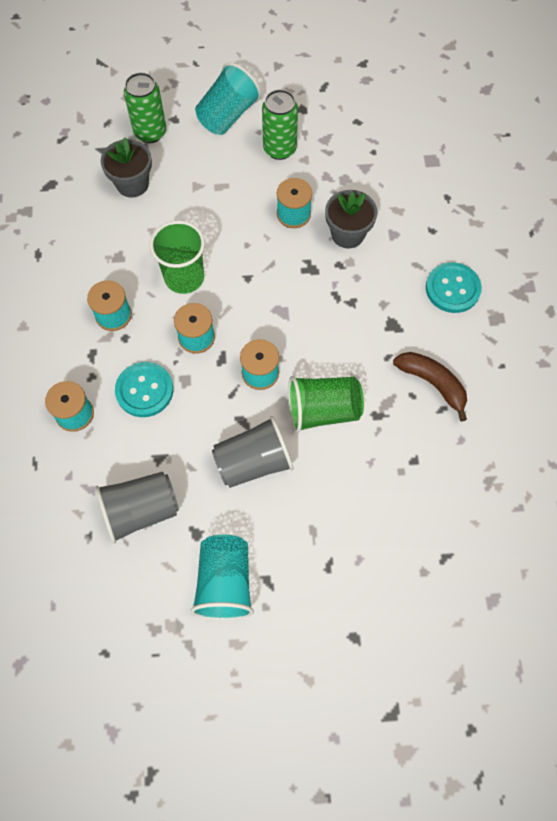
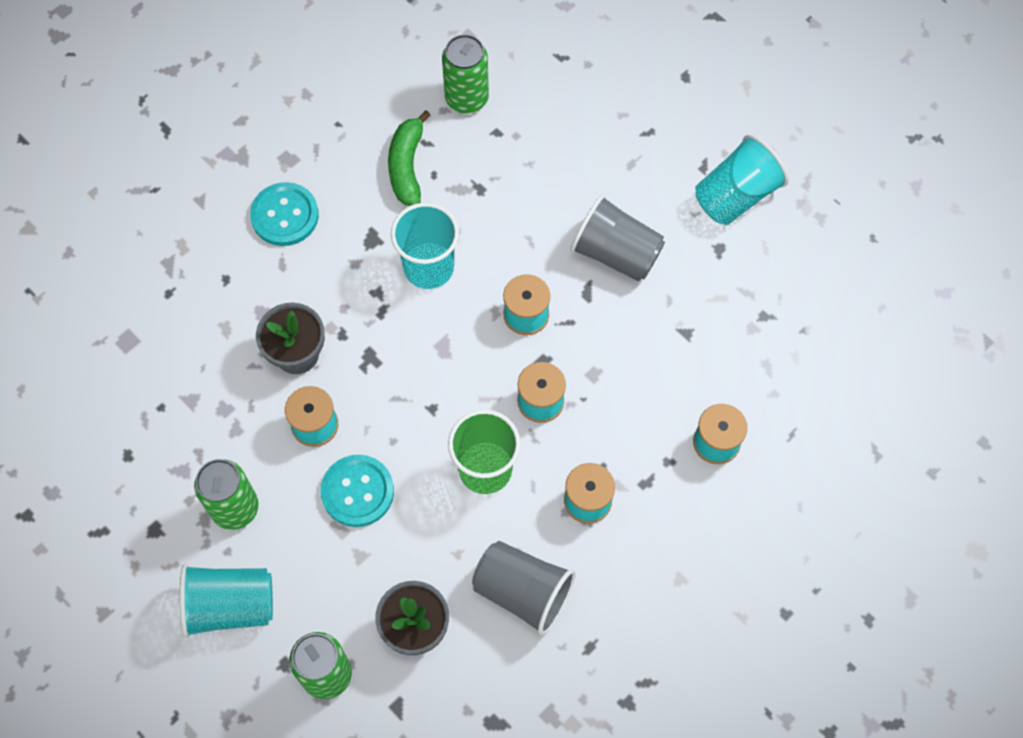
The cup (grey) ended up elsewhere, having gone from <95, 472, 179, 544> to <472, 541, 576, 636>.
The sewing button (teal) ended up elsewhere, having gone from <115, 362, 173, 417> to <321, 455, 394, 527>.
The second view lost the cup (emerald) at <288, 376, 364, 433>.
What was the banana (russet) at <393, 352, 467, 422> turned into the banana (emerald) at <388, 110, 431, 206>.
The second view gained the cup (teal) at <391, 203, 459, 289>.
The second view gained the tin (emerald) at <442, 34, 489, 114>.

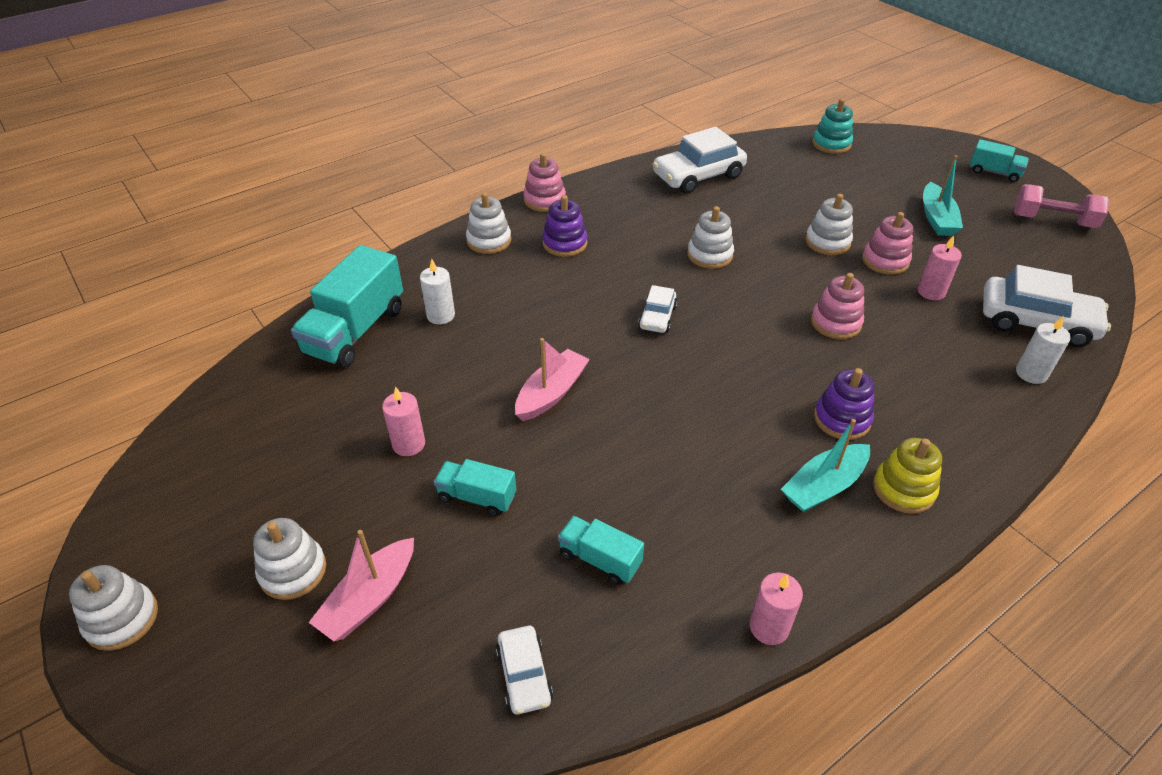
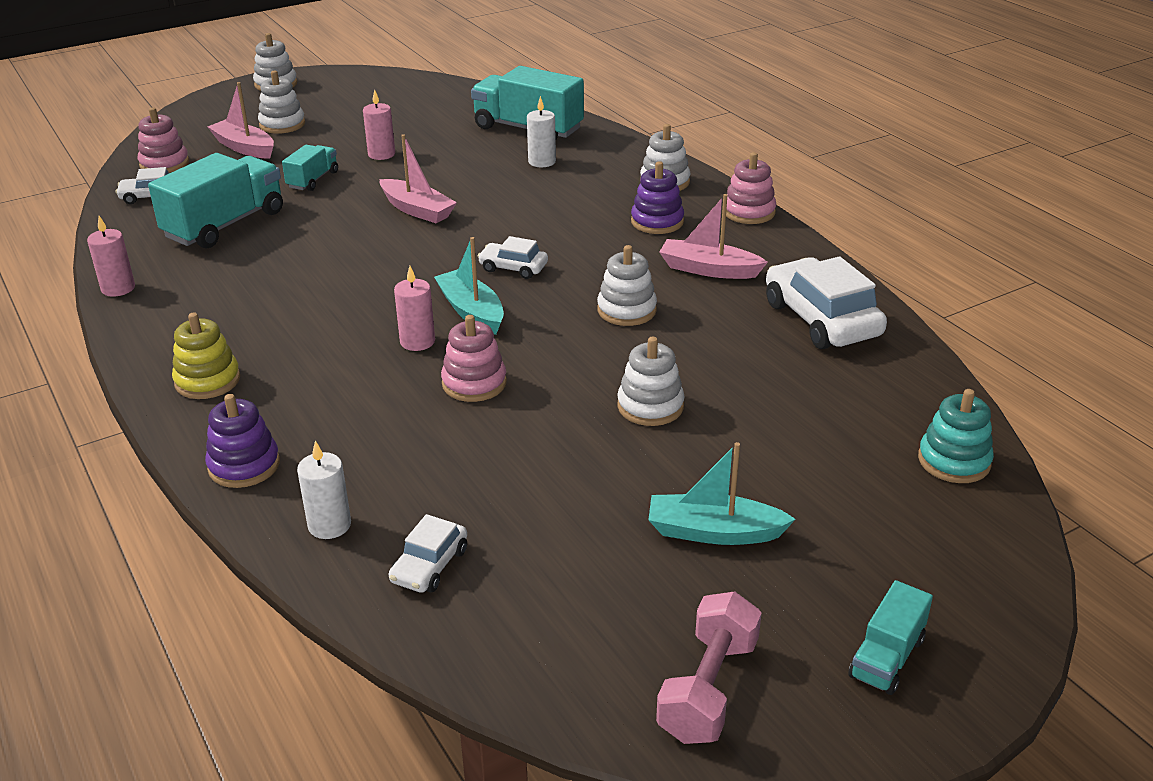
The size of the toy truck (teal) at <558, 516, 644, 585> changed by a factor of 1.88.
The toy boat (teal) ended up elsewhere, having gone from <781, 419, 870, 512> to <434, 237, 504, 335>.
The ring stacker (violet) ended up elsewhere, having gone from <814, 368, 874, 440> to <205, 394, 280, 488>.
The ring stacker (rosy) ended up elsewhere, having gone from <862, 212, 913, 275> to <138, 107, 189, 173>.
The candle (rosy) ended up elsewhere, having gone from <918, 235, 962, 300> to <394, 266, 435, 351>.
The size of the automobile (snow-white) at <983, 265, 1111, 347> changed by a factor of 0.53.
The second view gained the toy boat (rosy) at <659, 194, 768, 279>.

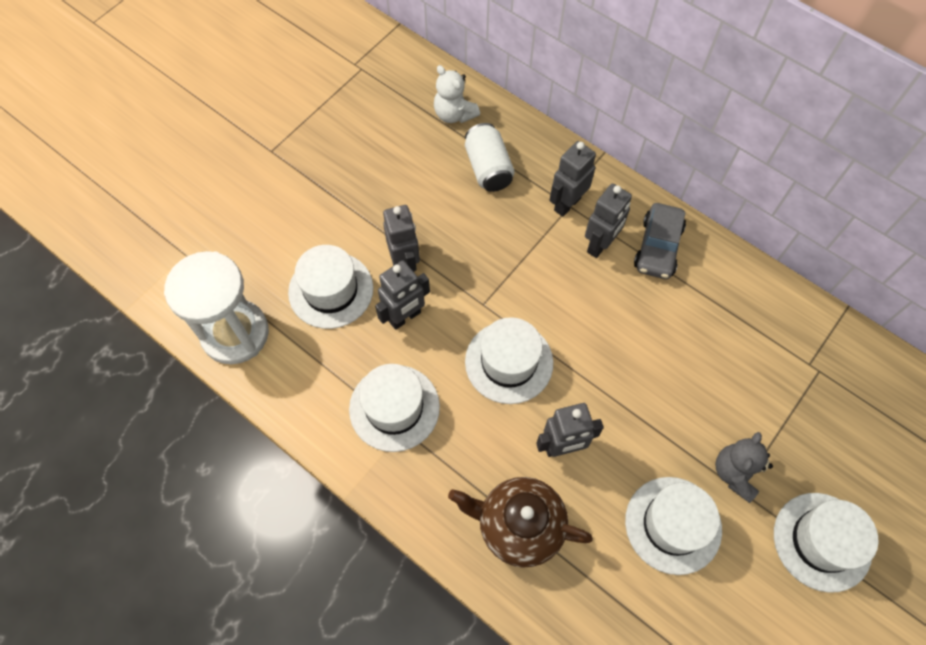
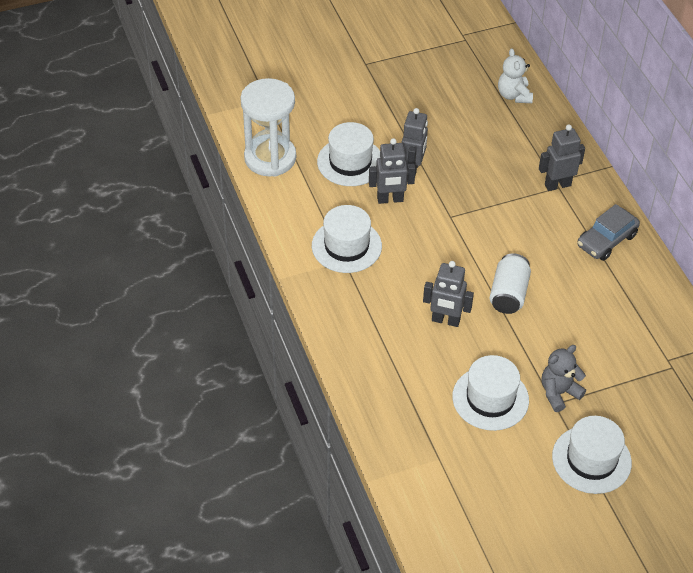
The second view lost the tea pot (russet) at <448, 477, 593, 567>.
The tin (snow-white) ended up elsewhere, having gone from <465, 123, 515, 192> to <490, 253, 531, 314>.
The second view lost the top hat (snow-white) at <465, 317, 553, 404>.
The second view lost the robot (grey) at <585, 184, 632, 258>.

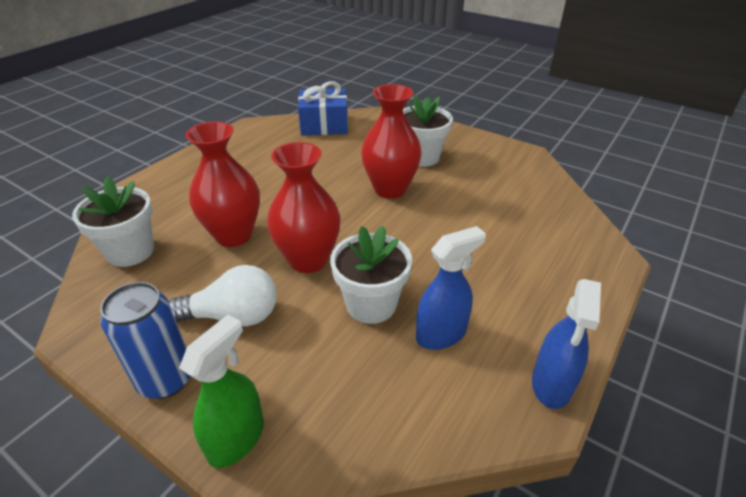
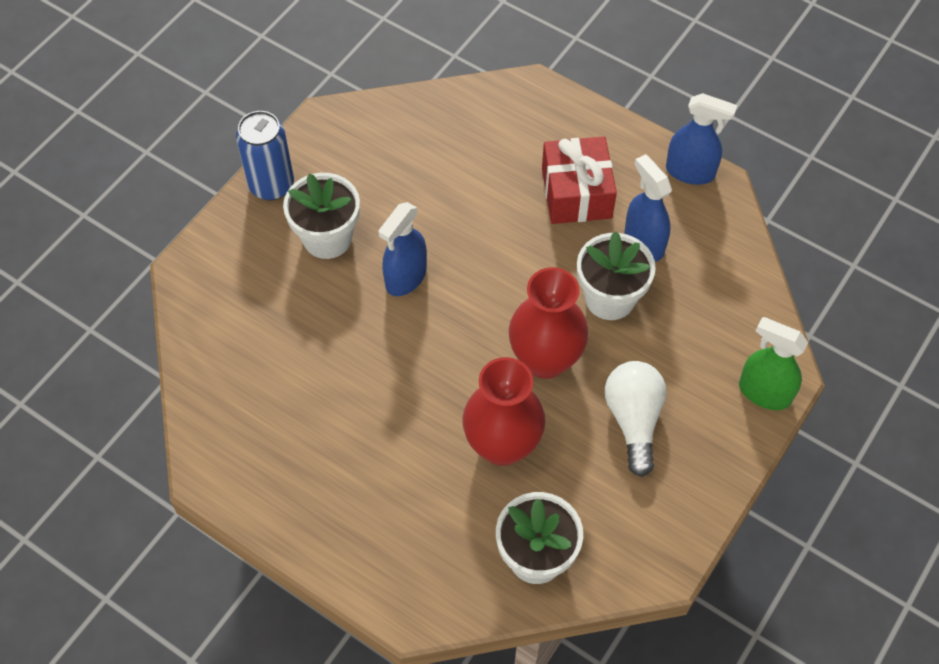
The tin (royal blue) ended up elsewhere, having gone from <100, 282, 190, 399> to <236, 111, 294, 200>.
The second view lost the gift (royal blue) at <298, 81, 348, 135>.
Where the vase (crimson) stood at <361, 84, 422, 199>, the sprayer (royal blue) came to stand at <378, 202, 427, 296>.
The second view gained the gift (crimson) at <542, 136, 617, 224>.

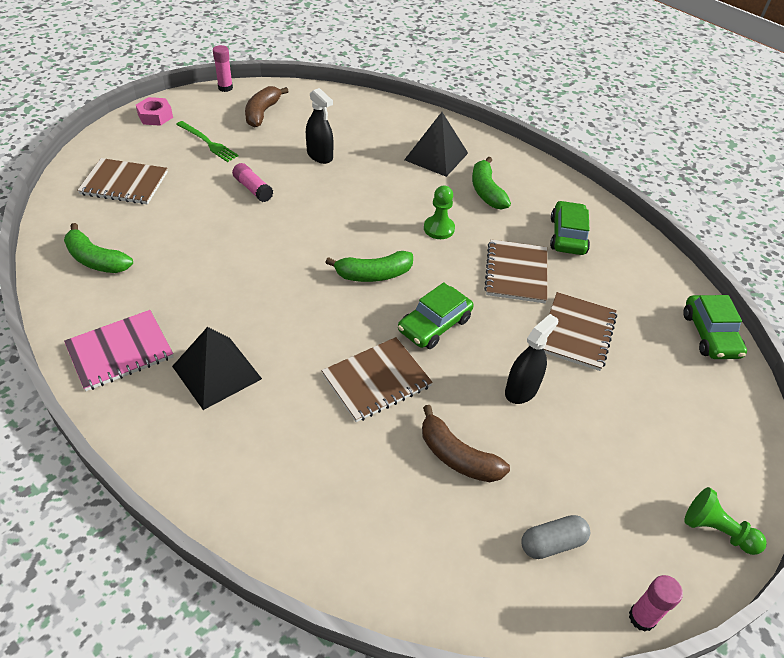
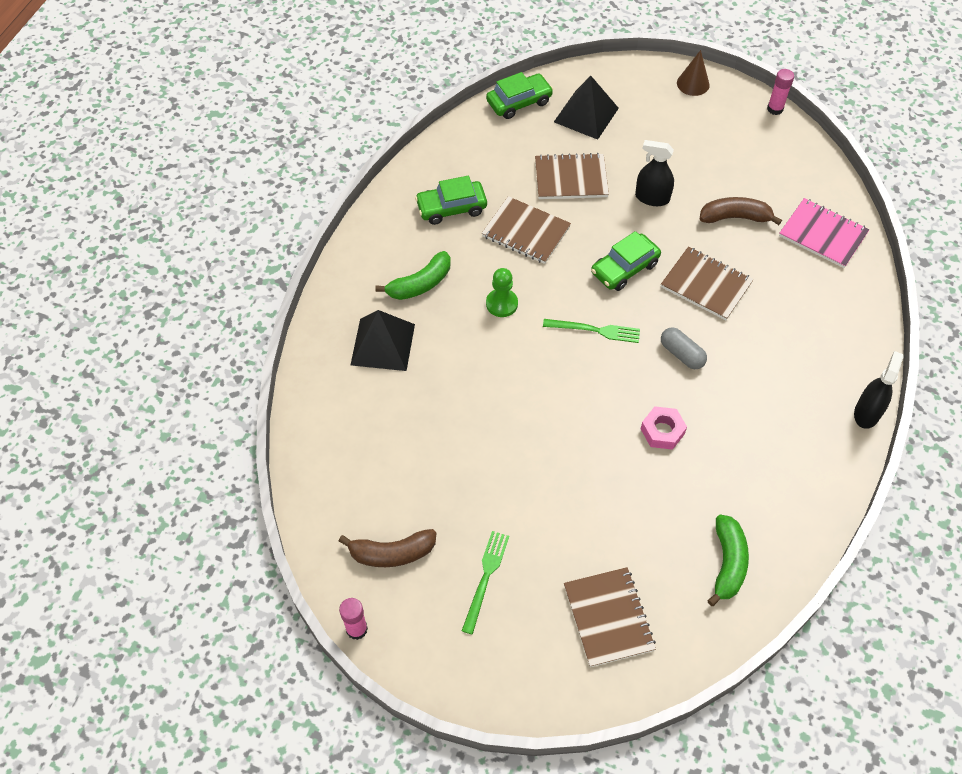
The exercise book (rosy) ended up elsewhere, having gone from <64, 310, 173, 391> to <779, 198, 869, 268>.
The nut (rosy) ended up elsewhere, having gone from <136, 97, 173, 126> to <641, 406, 687, 450>.
The pyramid (ebony) ended up elsewhere, having gone from <172, 327, 262, 410> to <554, 76, 619, 140>.
The second view lost the stick of glue (rosy) at <232, 163, 273, 202>.
The sprayer (ebony) ended up elsewhere, having gone from <306, 88, 334, 164> to <854, 351, 904, 429>.
Where the banana (emerald) stood at <325, 251, 413, 282>, the table fork (emerald) came to stand at <543, 319, 640, 343>.
The automobile (emerald) at <398, 282, 474, 349> ended up facing another way, 120 degrees clockwise from before.
The banana (russet) at <422, 405, 510, 482> ended up facing another way, 105 degrees counterclockwise from before.
The exercise book (russet) at <484, 239, 547, 303> ended up facing another way, 45 degrees clockwise from before.
The pill shape (grey) ended up elsewhere, having gone from <522, 515, 590, 559> to <661, 327, 707, 369>.
Where the game pawn (emerald) stood at <684, 487, 767, 555>, the cone (russet) came to stand at <677, 50, 710, 96>.

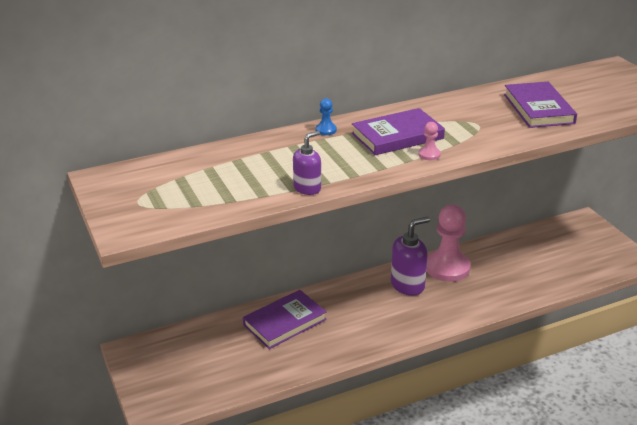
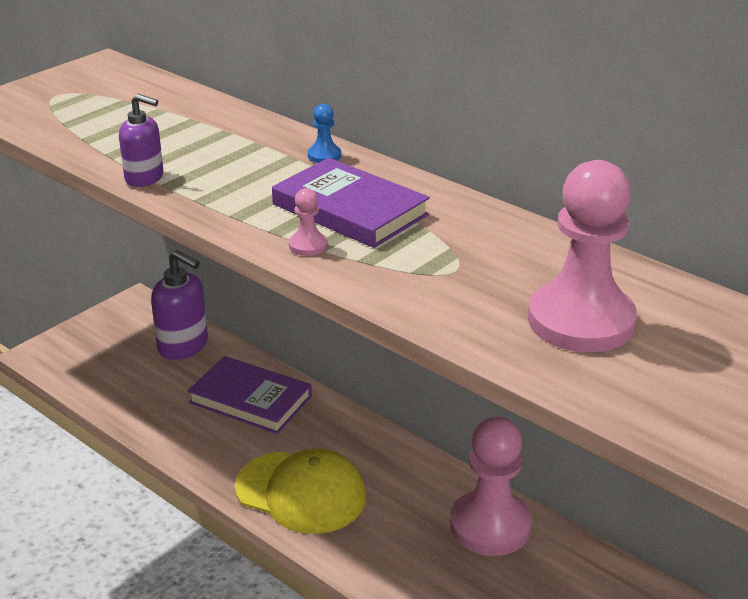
The pump bottle (violet) ended up elsewhere, having gone from <391, 217, 430, 296> to <151, 250, 208, 360>.
Where the hardcover (violet) stood at <504, 82, 577, 128>, the game pawn (rosy) came to stand at <528, 160, 637, 352>.
The second view gained the cap (bright yellow) at <235, 448, 366, 534>.

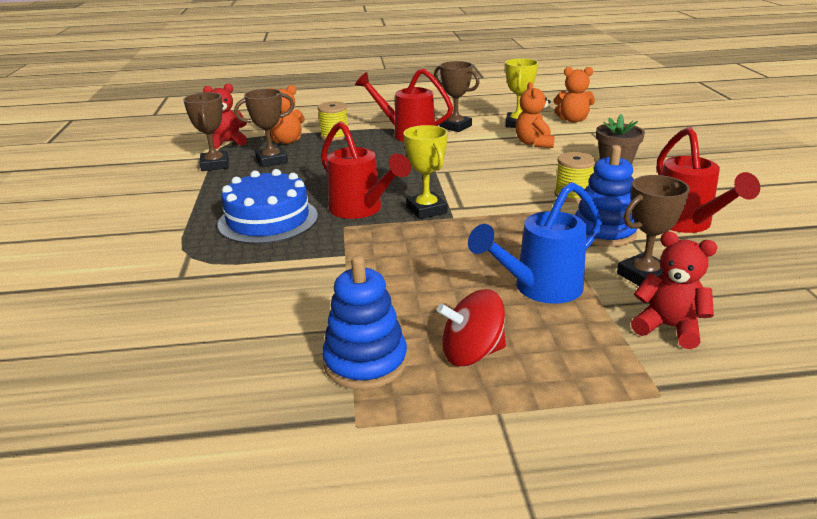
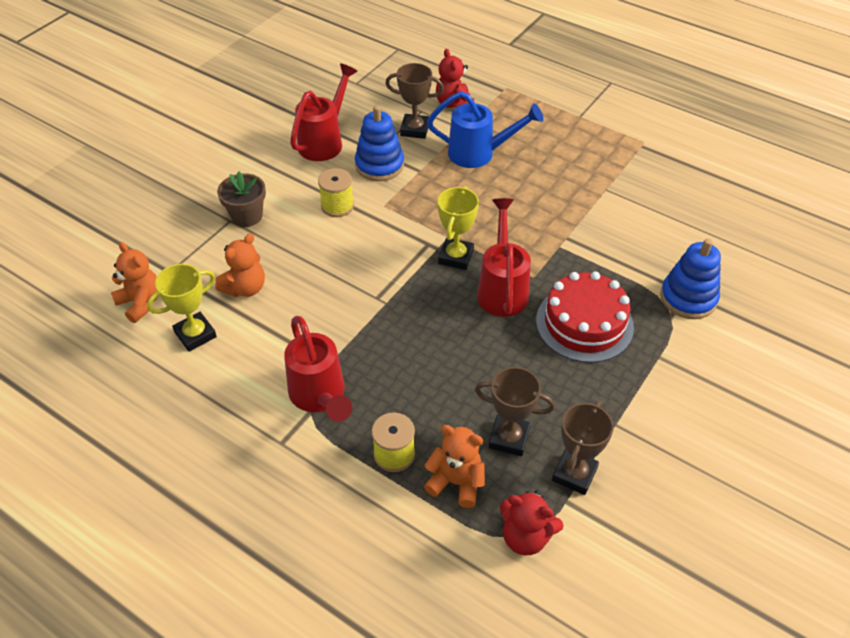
What was the cake (royal blue) at <218, 169, 318, 244> turned into the cake (crimson) at <536, 271, 634, 363>.
The ring stacker (royal blue) ended up elsewhere, having gone from <322, 255, 407, 390> to <660, 238, 721, 319>.
The second view lost the award cup (russet) at <434, 61, 480, 132>.
The second view lost the spinning top (crimson) at <437, 289, 506, 366>.

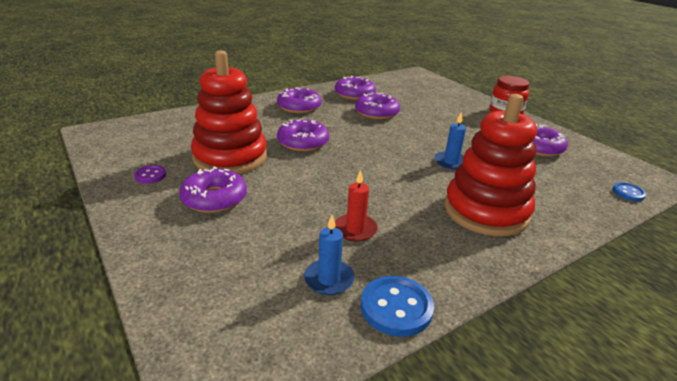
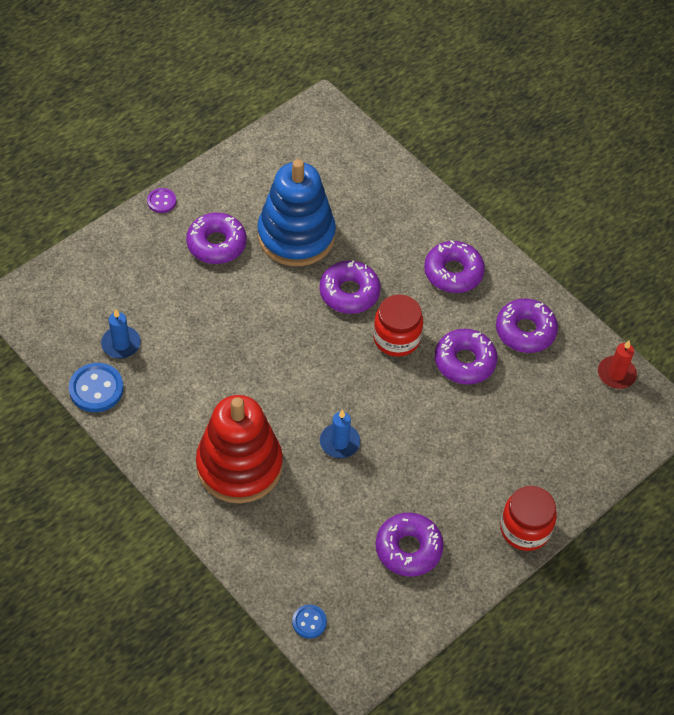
The sewing button (violet) ended up elsewhere, having gone from <134, 165, 166, 184> to <147, 188, 176, 213>.
What was the ring stacker (crimson) at <191, 50, 267, 174> turned into the ring stacker (royal blue) at <257, 159, 336, 266>.
The candle (crimson) ended up elsewhere, having gone from <335, 169, 378, 241> to <598, 341, 637, 389>.
The second view gained the preserve jar (crimson) at <373, 294, 423, 357>.

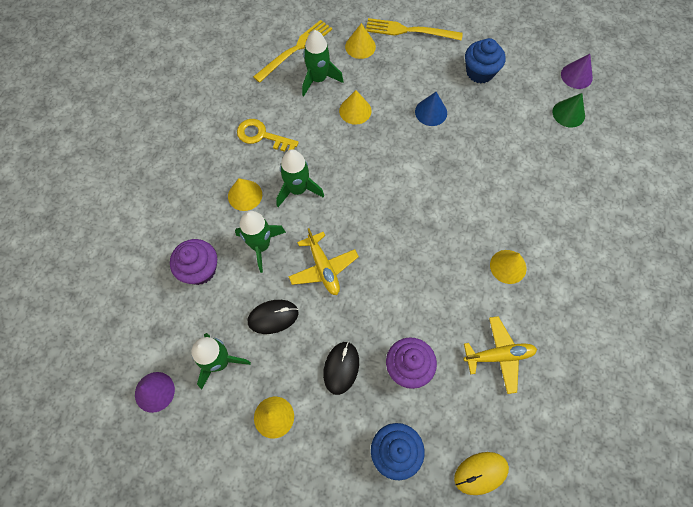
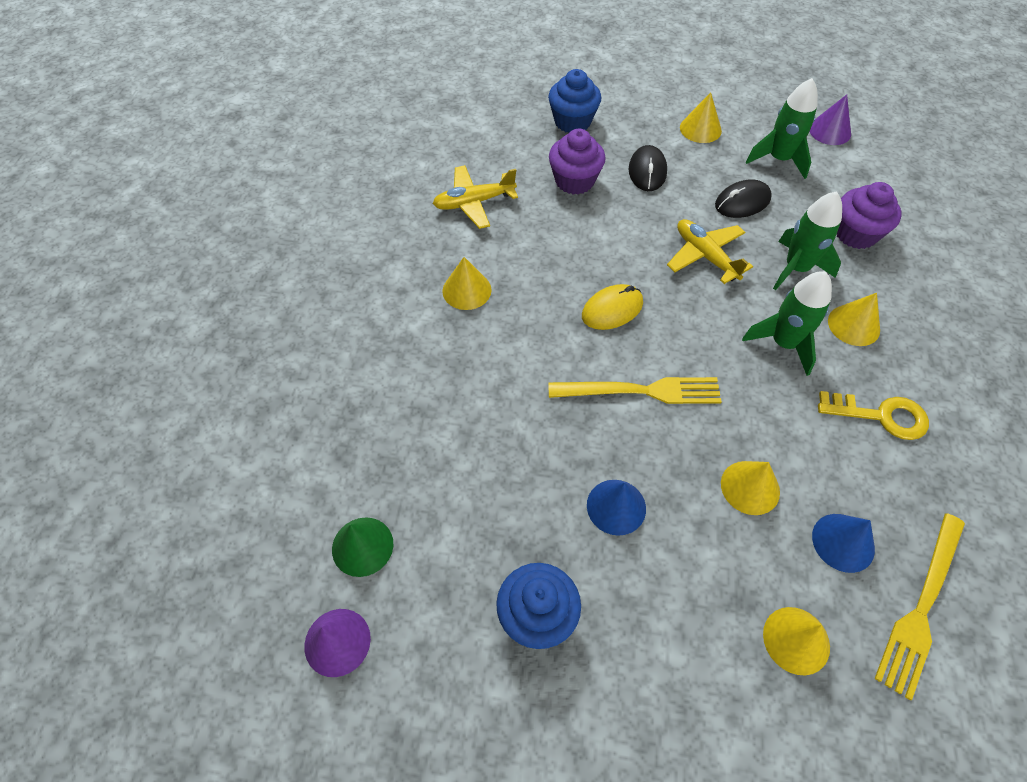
Where the toy rocket (emerald) stood at <302, 30, 343, 96>, the cone (royal blue) came to stand at <812, 514, 875, 573>.
The table fork (bright yellow) ended up elsewhere, having gone from <366, 18, 463, 41> to <548, 377, 722, 404>.
The PC mouse (bright yellow) ended up elsewhere, having gone from <454, 452, 509, 495> to <582, 284, 643, 330>.

